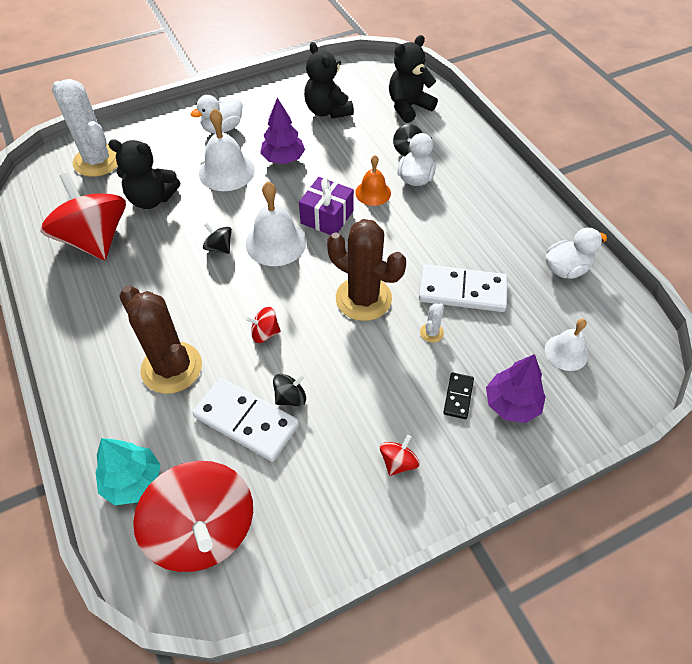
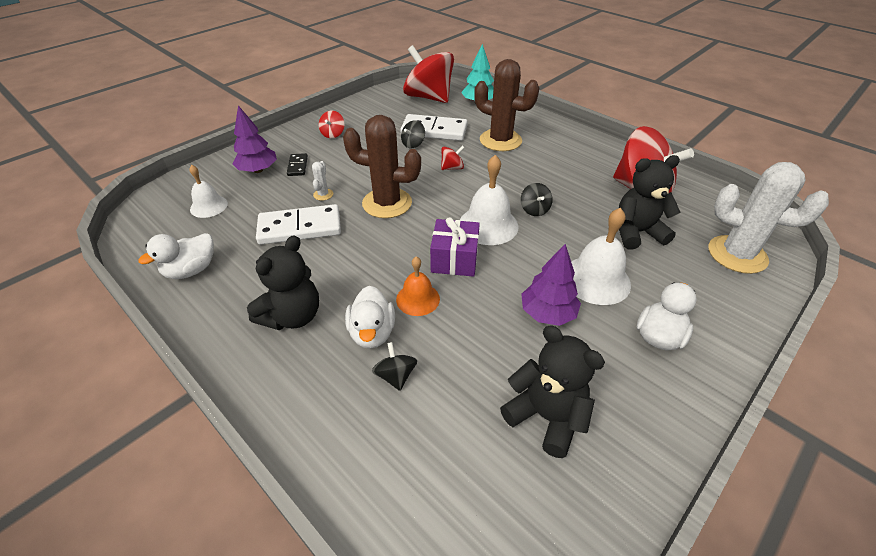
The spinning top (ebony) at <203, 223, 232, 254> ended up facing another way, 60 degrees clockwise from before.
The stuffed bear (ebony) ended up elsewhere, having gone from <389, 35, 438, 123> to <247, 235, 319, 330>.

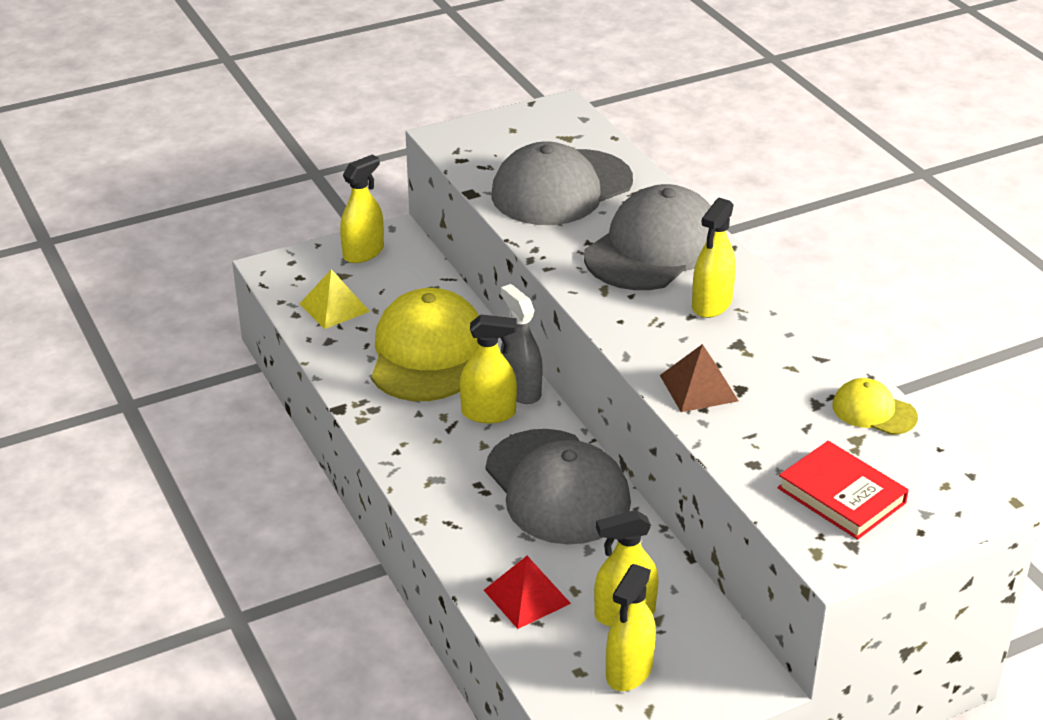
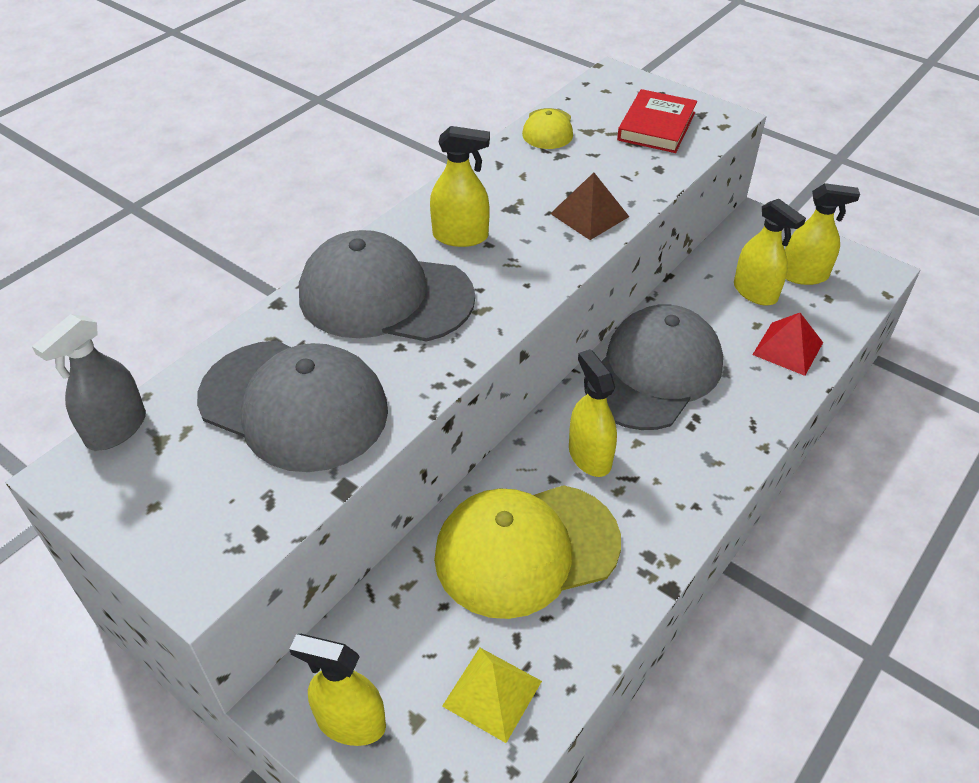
The sprayer (grey) ended up elsewhere, having gone from <501, 284, 543, 404> to <32, 314, 146, 451>.

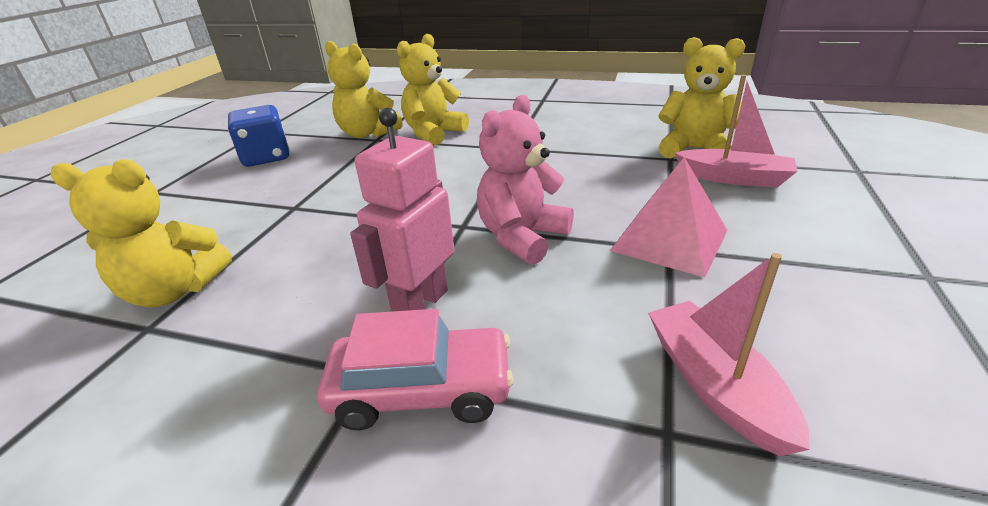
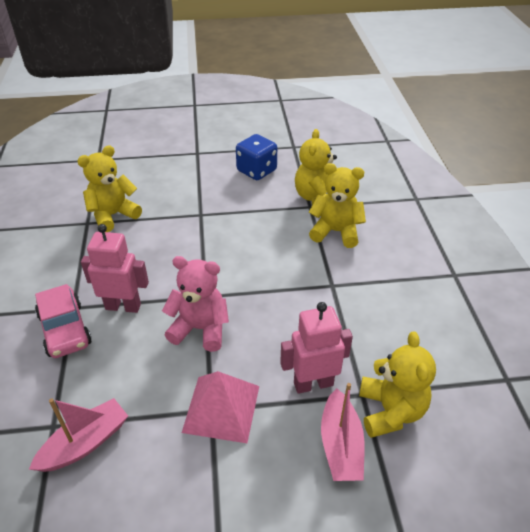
The stuffed bear (bright yellow) at <50, 159, 232, 308> ended up facing another way, 75 degrees clockwise from before.
The second view gained the robot (rosy) at <280, 302, 353, 394>.

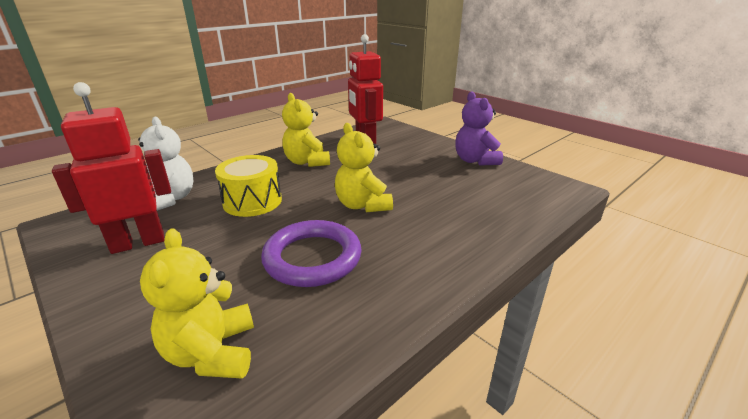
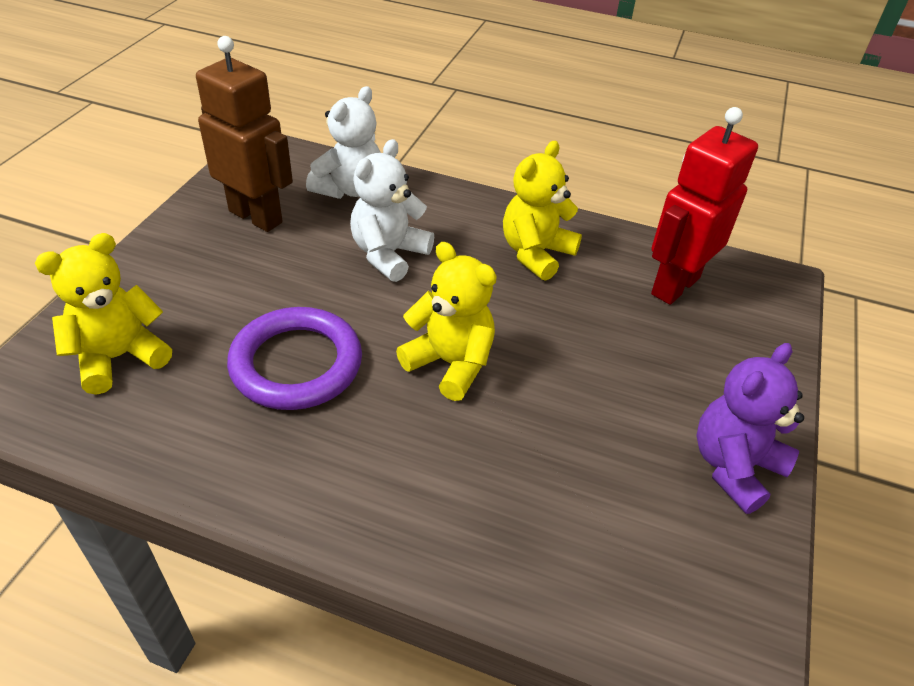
What was the robot (crimson) at <52, 82, 171, 254> turned into the robot (russet) at <196, 36, 293, 232>.
Where the toy drum (bright yellow) stood at <215, 155, 282, 217>, the stuffed bear (snow-white) came to stand at <350, 139, 434, 282>.
The stuffed bear (bright yellow) at <335, 123, 393, 212> ended up facing another way, 90 degrees clockwise from before.

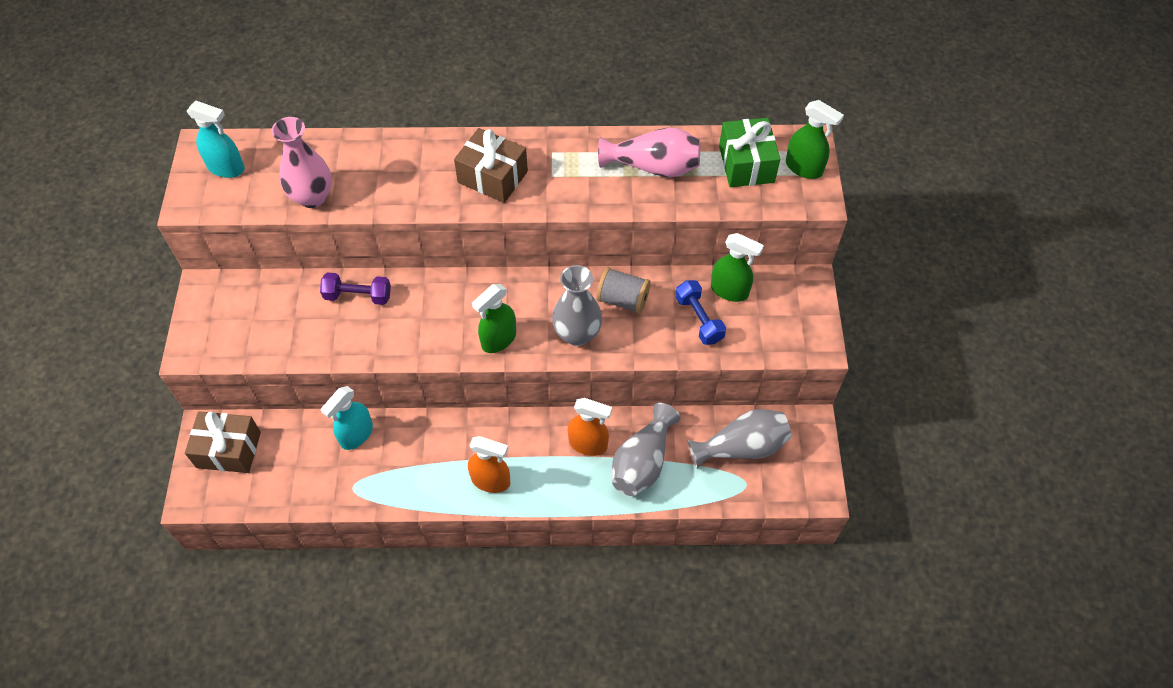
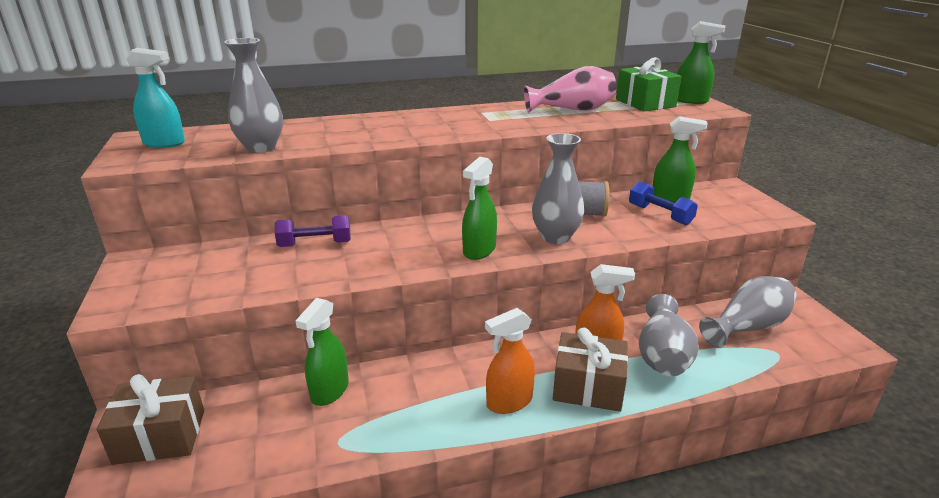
What was the vase (rosy) at <271, 117, 332, 208> turned into the vase (grey) at <224, 38, 283, 153>.
What was the sprayer (teal) at <321, 386, 373, 450> turned into the sprayer (emerald) at <295, 298, 349, 406>.
The gift (russet) ended up elsewhere, having gone from <454, 128, 528, 203> to <553, 328, 628, 412>.
The sprayer (orange-coloured) at <468, 436, 510, 493> ended up facing another way, 150 degrees clockwise from before.

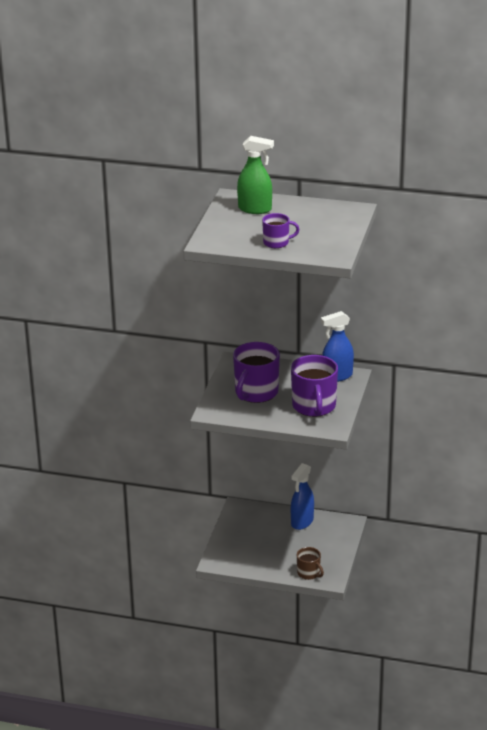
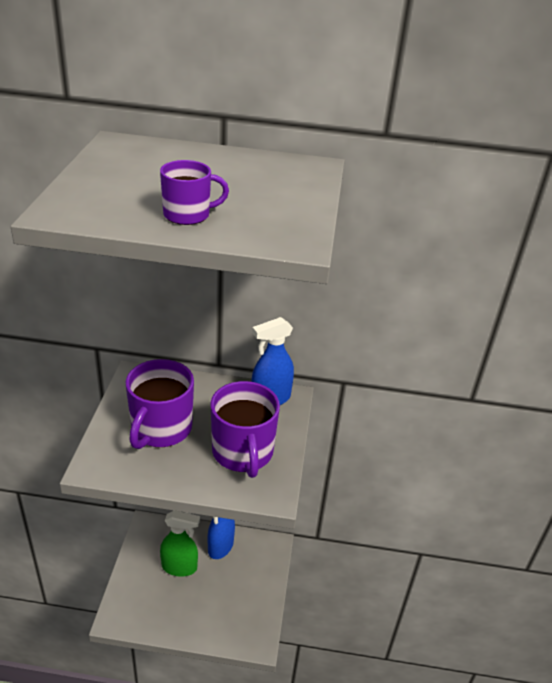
The sprayer (emerald) ended up elsewhere, having gone from <237, 136, 274, 214> to <160, 511, 200, 577>.
The second view lost the mug (russet) at <297, 547, 324, 580>.

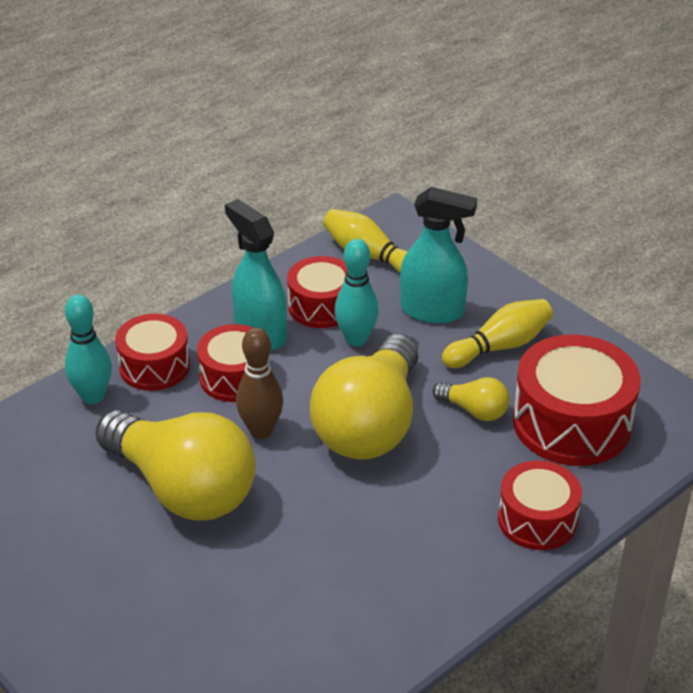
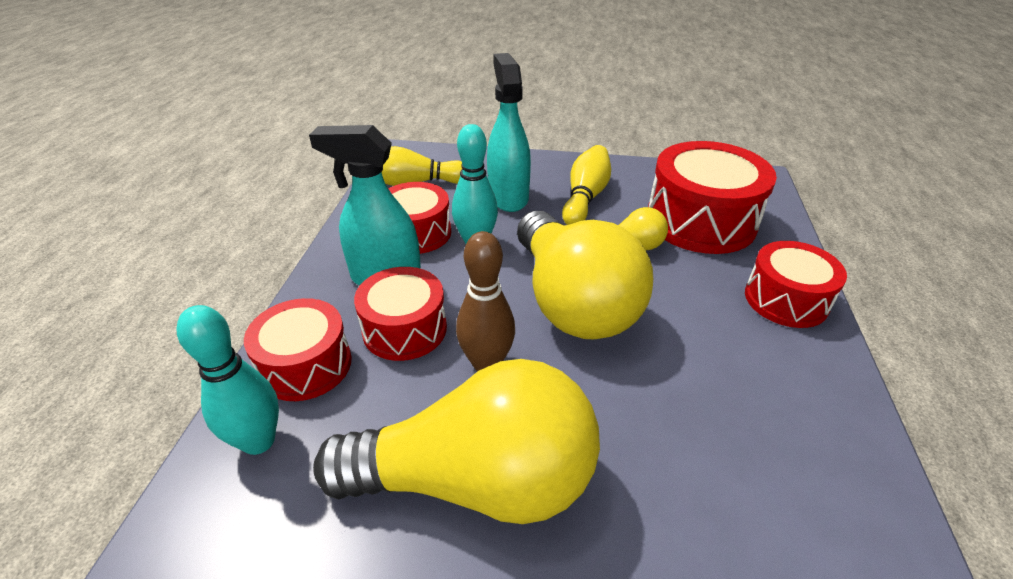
The sprayer (teal) at <400, 187, 477, 324> ended up facing another way, 75 degrees counterclockwise from before.

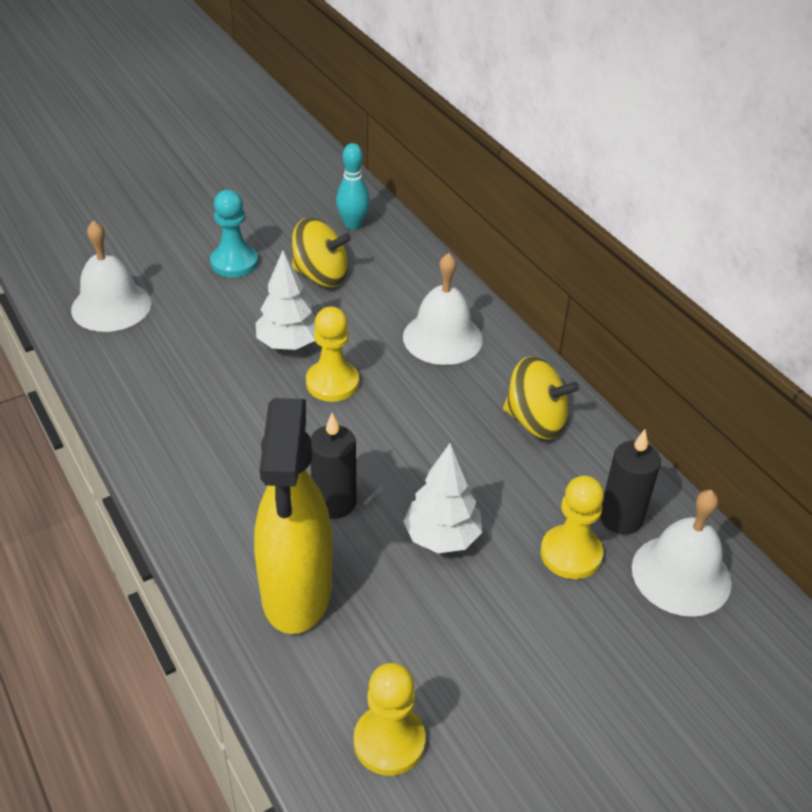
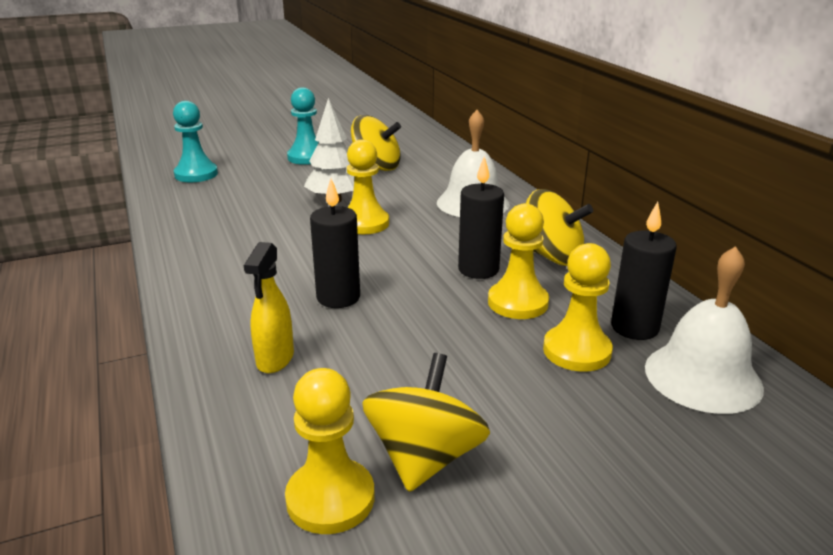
Where the hand bell (snow-white) stood at <71, 220, 151, 332>, the game pawn (teal) came to stand at <173, 101, 218, 182>.
The size of the sprayer (bright yellow) at <254, 398, 332, 634> changed by a factor of 0.47.
The second view lost the skittle (teal) at <336, 143, 370, 229>.
The second view lost the tree (snow-white) at <403, 443, 482, 553>.
The second view gained the spinning top (bright yellow) at <362, 353, 490, 492>.
The second view gained the candle (ebony) at <458, 156, 504, 279>.
The second view gained the game pawn (bright yellow) at <488, 203, 549, 319>.

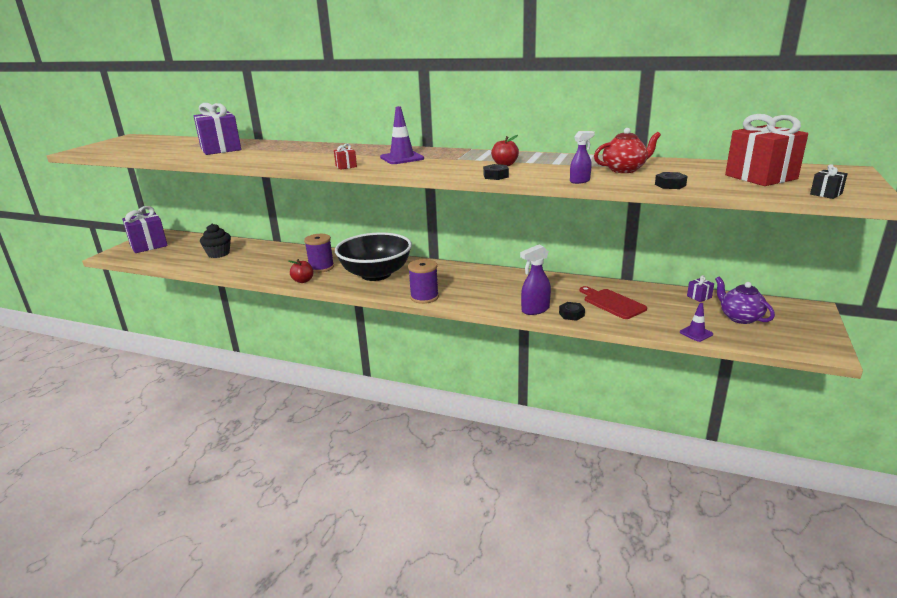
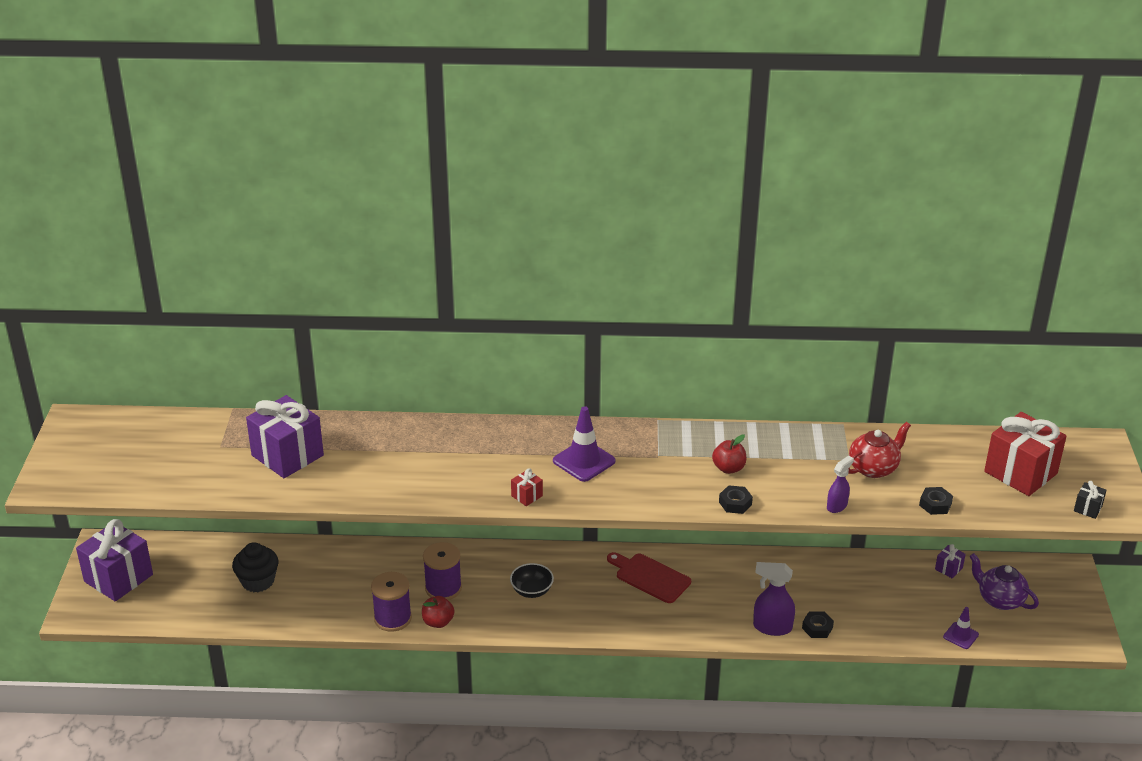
The size of the bowl (ebony) at <335, 232, 412, 281> changed by a factor of 0.41.
The reel of thread (violet) ended up elsewhere, having gone from <408, 259, 439, 304> to <371, 572, 412, 632>.
The sprayer (violet) at <520, 245, 551, 315> ended up facing another way, 60 degrees clockwise from before.
The cutting board (crimson) ended up elsewhere, having gone from <580, 286, 647, 319> to <607, 552, 691, 603>.

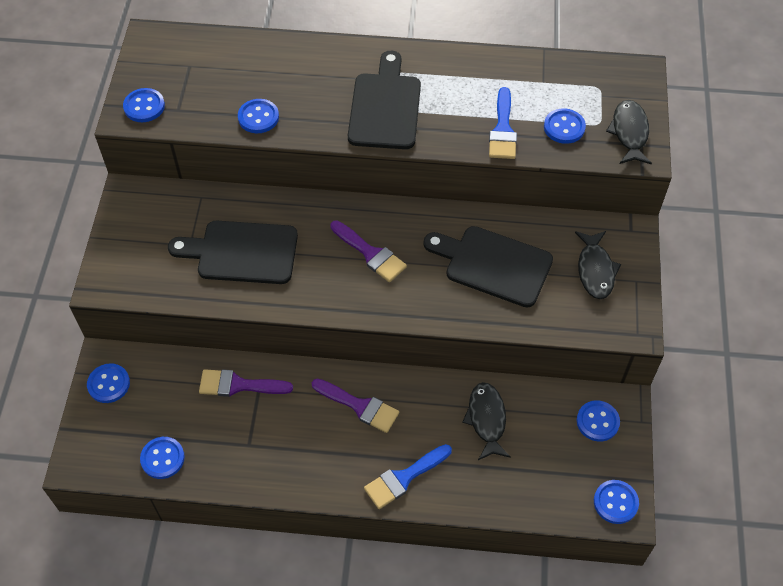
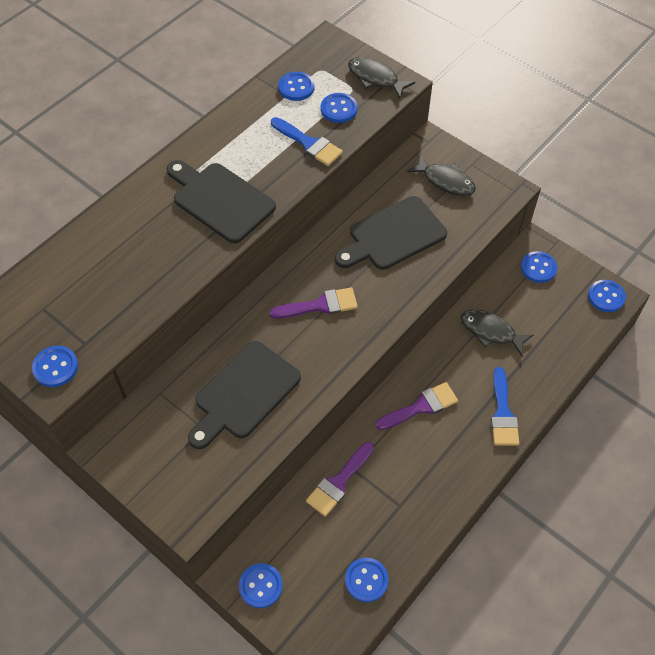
The sewing button (royal blue) ended up elsewhere, having gone from <238, 99, 279, 133> to <278, 72, 315, 101>.

